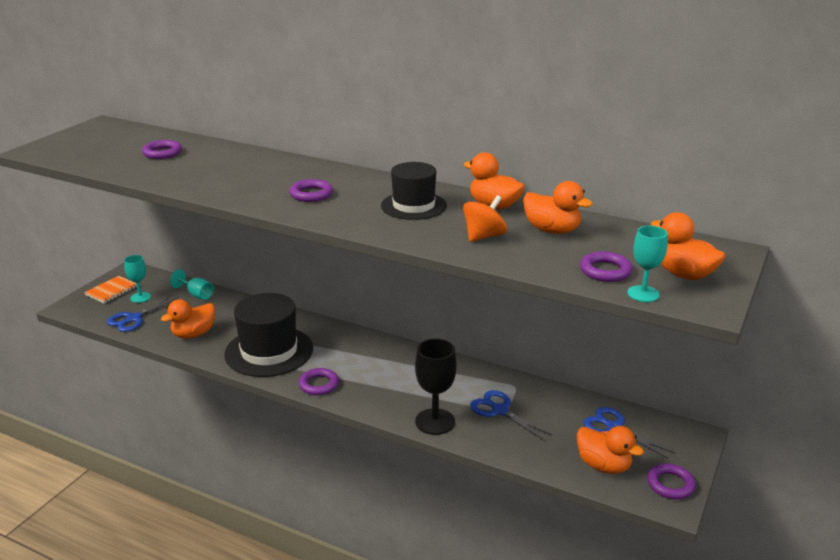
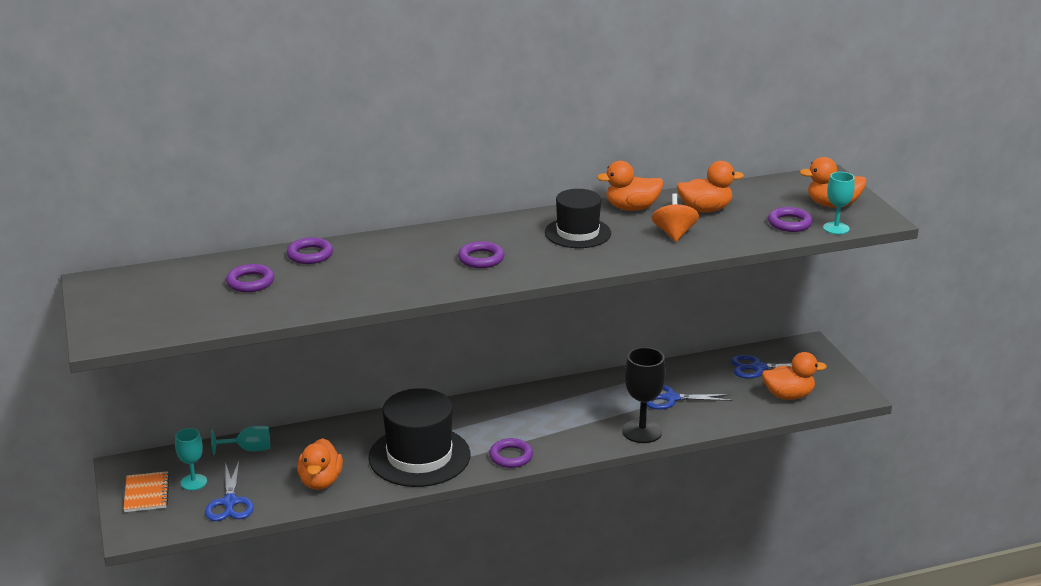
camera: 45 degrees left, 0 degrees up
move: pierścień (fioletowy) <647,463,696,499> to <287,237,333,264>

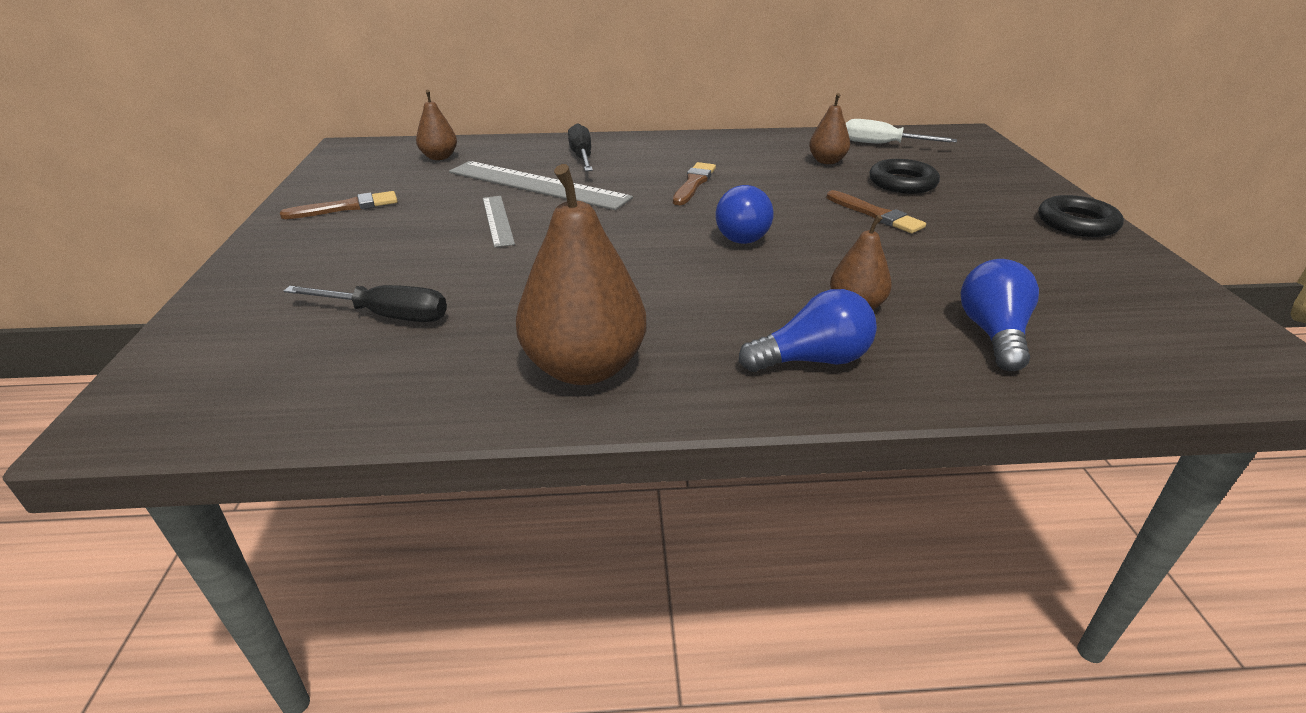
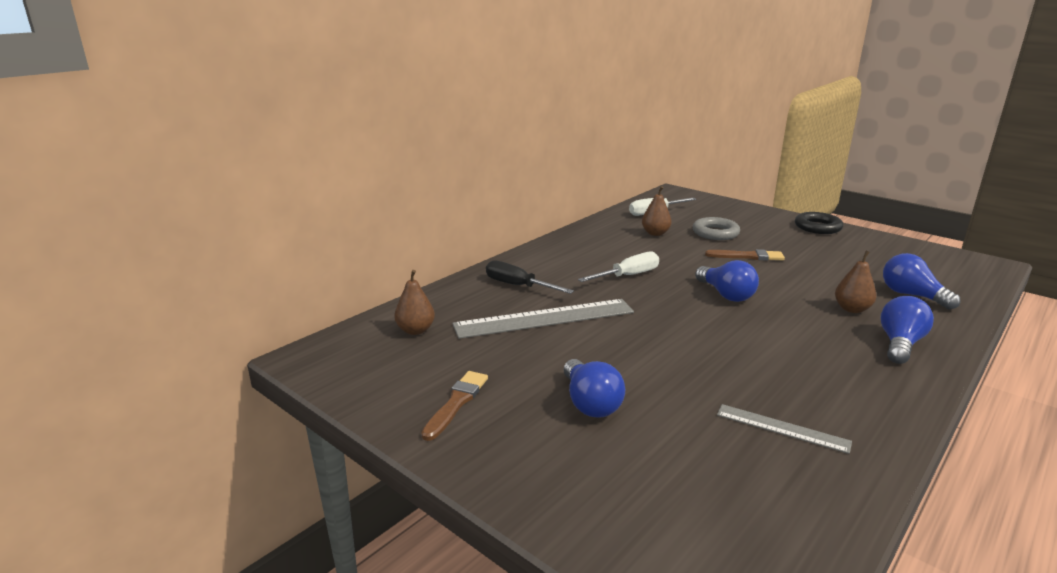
camera: 45 degrees left, 10 degrees down
delete: śrubokręt (czarny) <284,285,447,322>; gruszka (brązowy) <516,164,647,385>
insert: żarówka (niebieski) <564,359,625,418>
move: linijka (szary) <483,196,515,247> to <717,404,852,454>
replace: pędzel (brązowy) <673,162,716,205> to śrubokręt (biały) <578,252,659,282>
recolor: pierścień (czarny) <870,159,940,194> to pierścień (szary) <693,217,740,240>

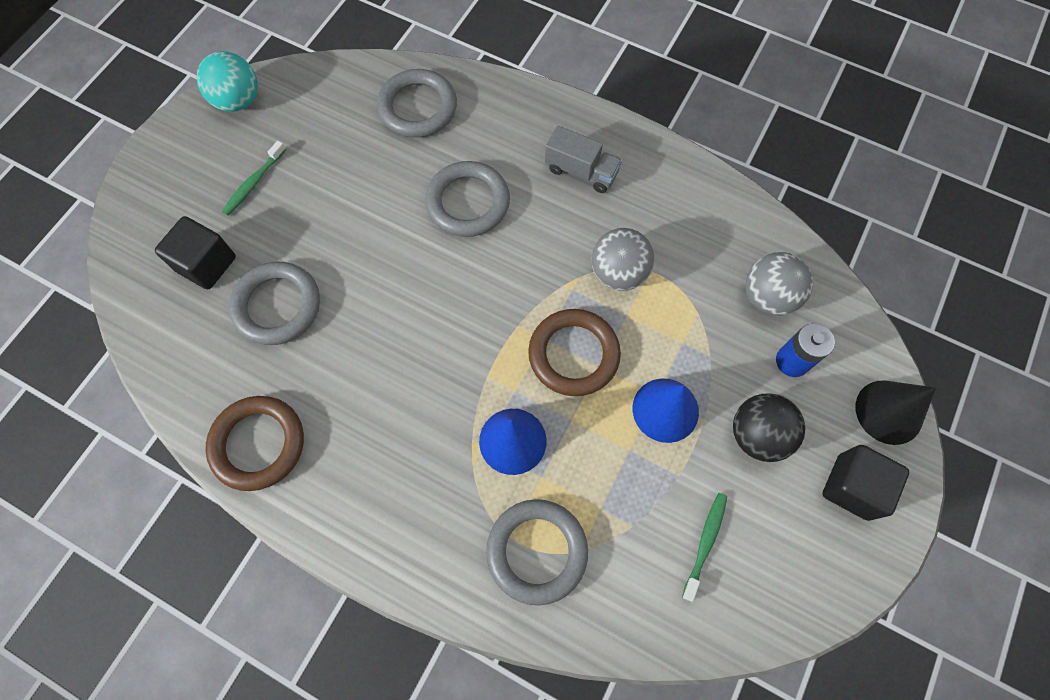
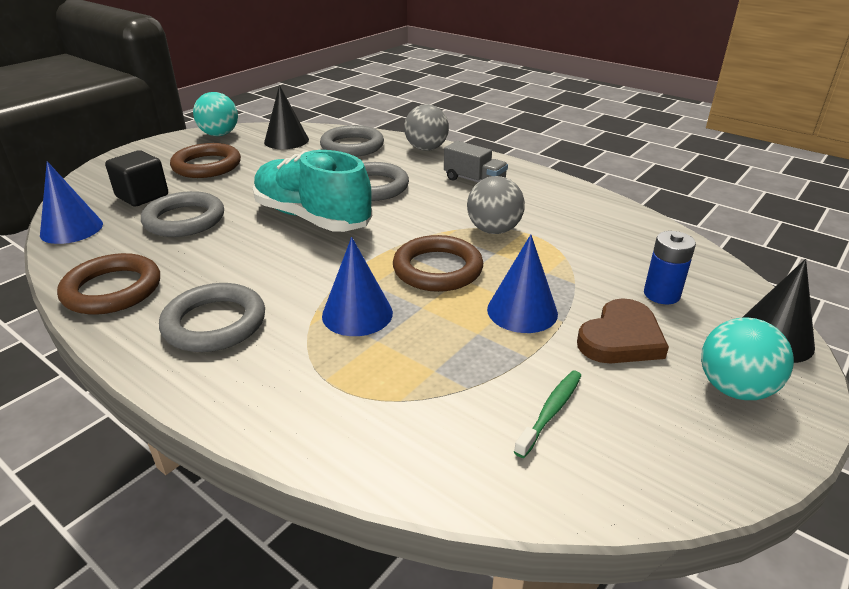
camera: 10 degrees right, 35 degrees down
insert: stożek (niebieski) <40,161,103,244>; but (turkusowy) <253,150,372,232>; stożek (czarny) <264,85,309,149>
move: pierścień (szary) <486,499,588,605> to <159,283,265,352>; piłka (szary) <746,252,813,316> to <404,104,449,151>
replace: szczoteczka do zębów (zielony) <222,141,286,216> to pierścień (brązowy) <170,143,241,178>; piłka (czarny) <733,394,805,462> to serce (brązowy) <577,298,669,363>; sześcian (czarny) <822,445,909,521> to piłka (turkusowy) <701,317,794,400>

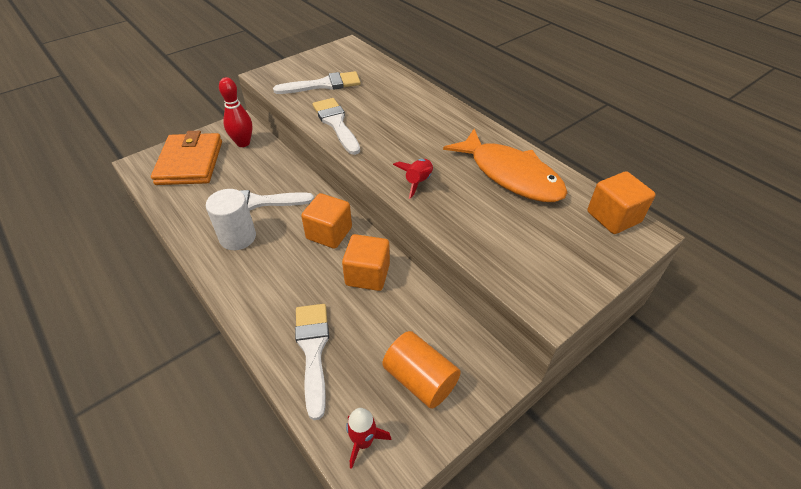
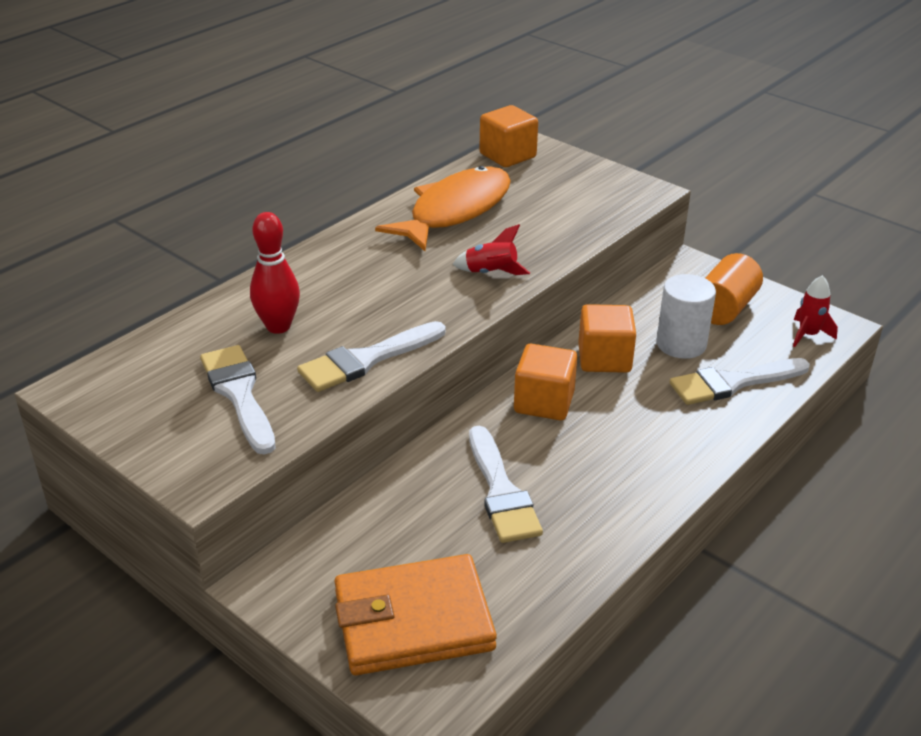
camera: 100 degrees left, 10 degrees down
move: walec (biały) <206,189,256,250> to <656,274,716,359>; kręgiel (czerwony) <219,77,252,147> to <250,212,300,334>

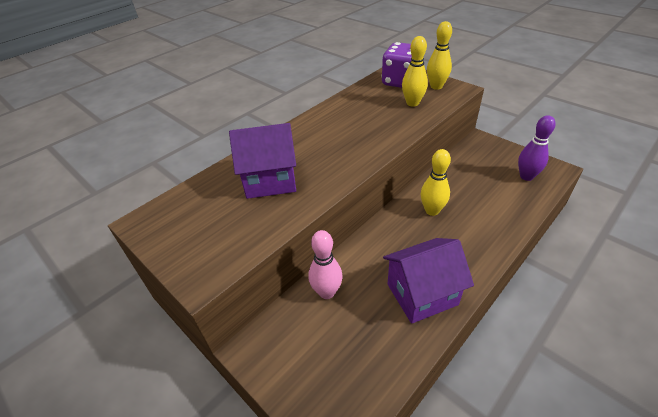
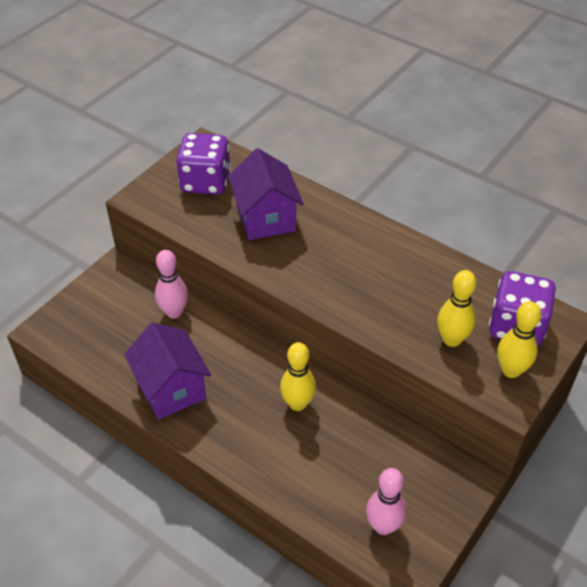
camera: 80 degrees right, 5 degrees up
insert: kostka do gry (fioletowy) <176,133,231,195>
recolor: kręgiel (fioletowy) <518,115,555,181> to kręgiel (różowy) <366,468,406,535>

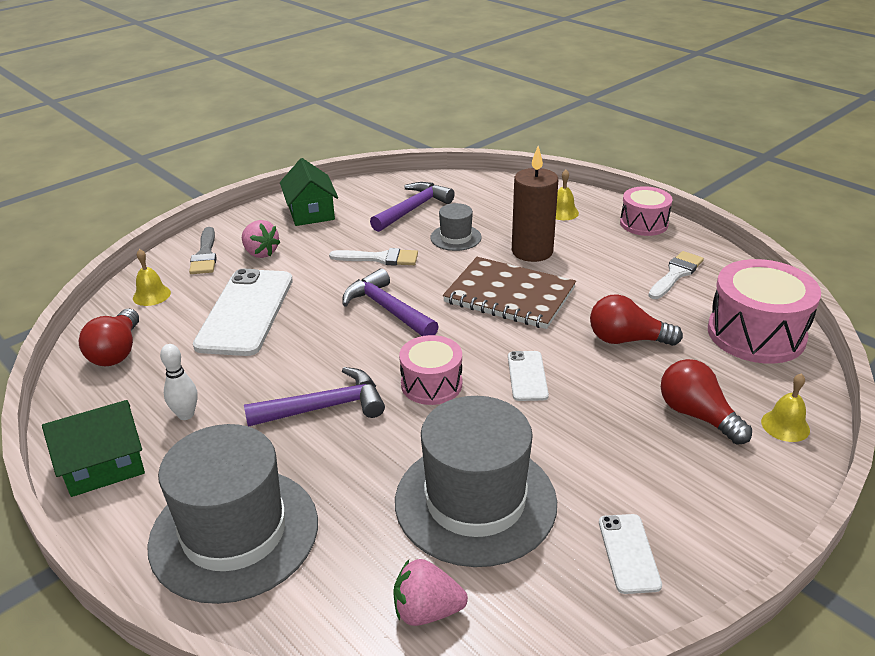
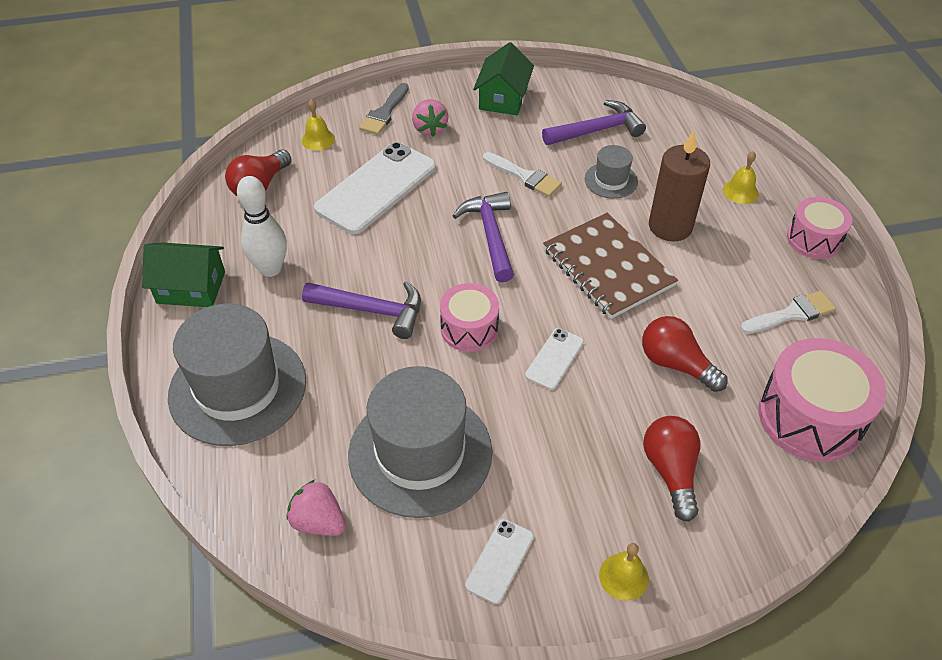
camera: 30 degrees right, 15 degrees up
move: dzwonek (żółty) <761,373,810,442> to <599,543,649,601>
resize: kręgiel (biały) <160,344,198,420> = <237,176,287,277> x1.59

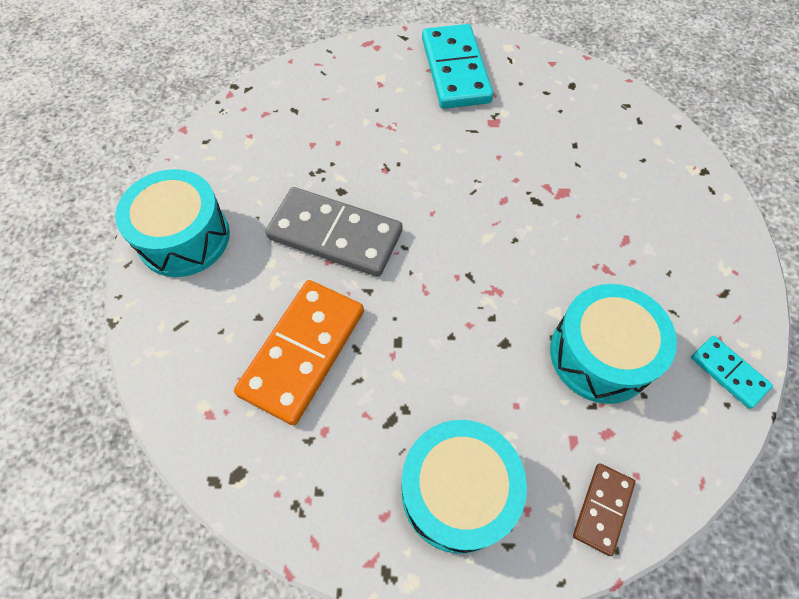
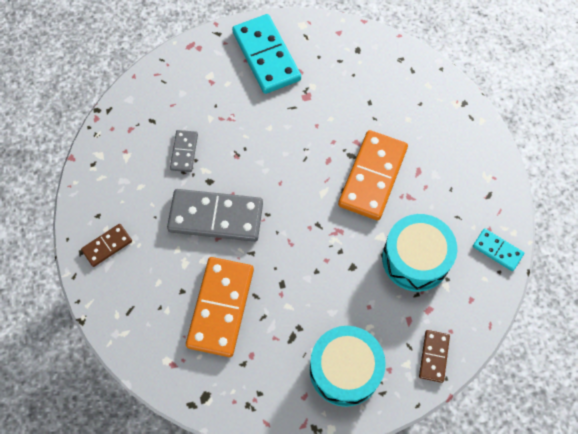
camera: 15 degrees left, 5 degrees up
insert: kostka domina (szary) <170,130,198,172>; kostka domina (pomarańczowy) <338,130,408,220>
replace: bęben (turkusowy) <115,169,230,277> to kostka domina (brązowy) <81,224,132,267>

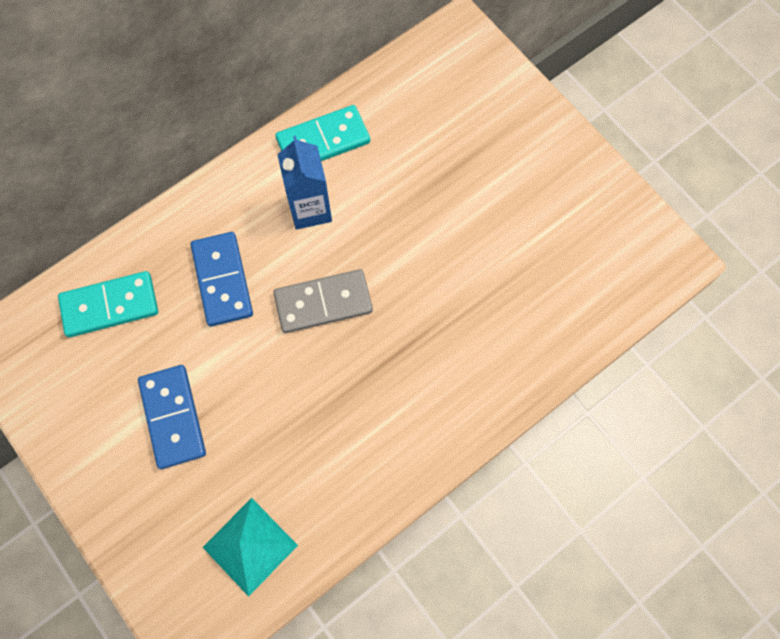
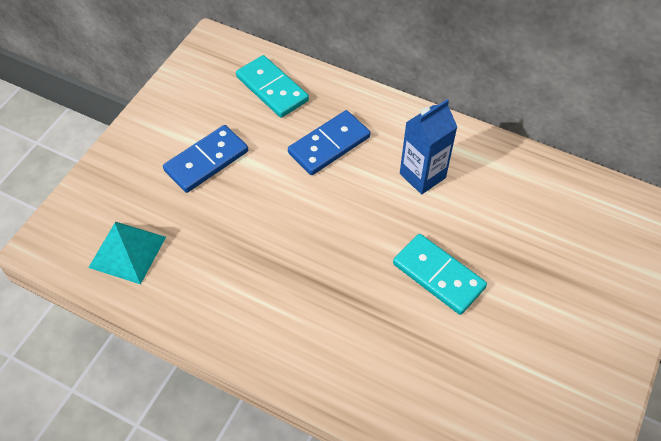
camera: 65 degrees right, 15 degrees down
delete: kostka domina (szary) <273,269,373,333>
move: kostka domina (turkusowy) <275,105,370,161> to <393,234,487,315>

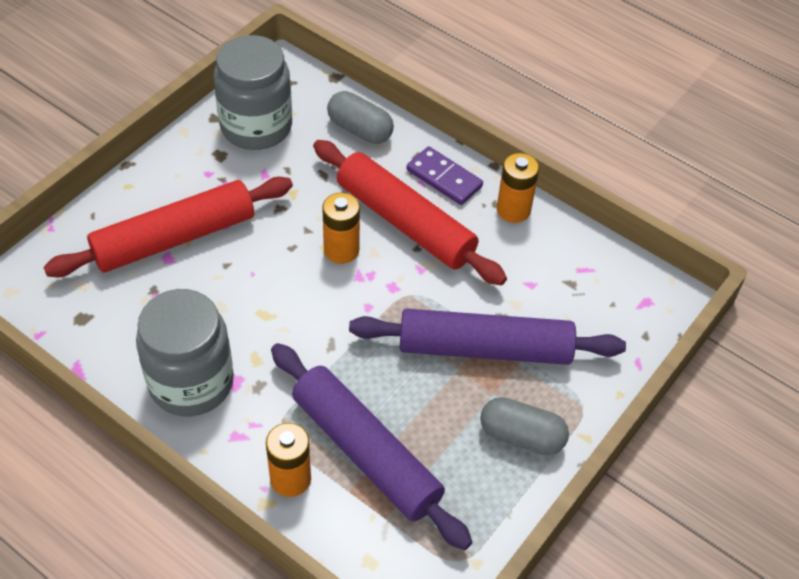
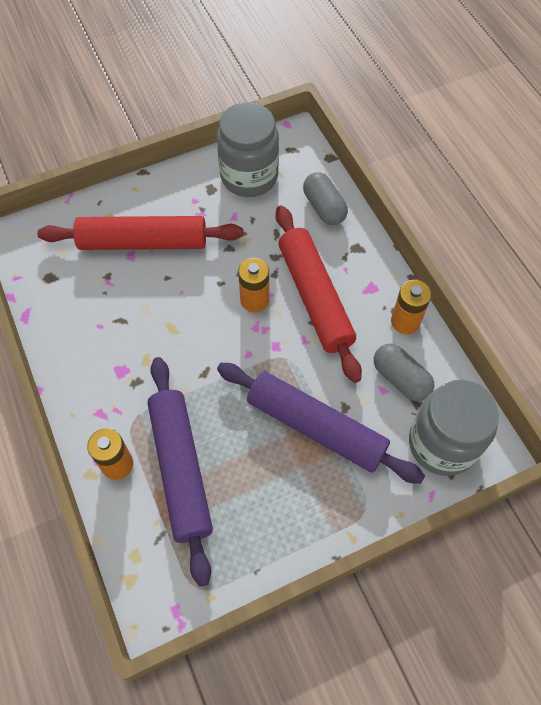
camera: 30 degrees right, 10 degrees up
delete: kostka domina (fioletowy) <407,146,483,205>
move: słoik (szary) <136,289,234,417> to <409,380,499,476>; kapsułka (szary) <480,397,569,455> to <374,344,434,401>

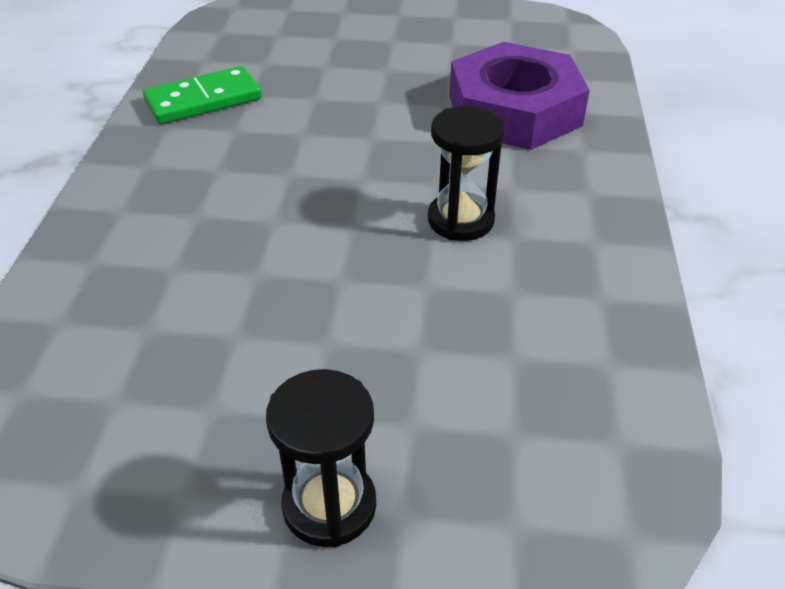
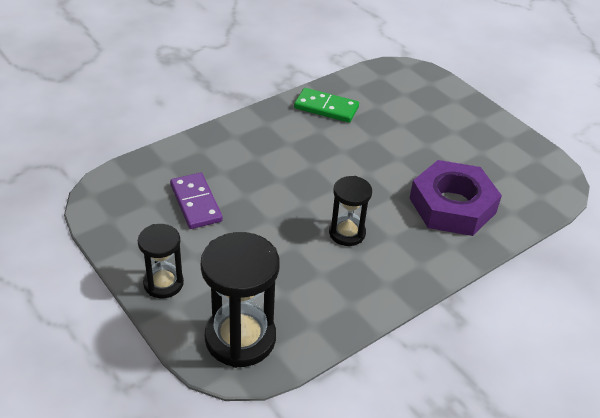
camera: 45 degrees right, 0 degrees up
insert: kostka domina (fioletowy) <170,173,223,229>; klepsydra (czarny) <201,232,280,368>

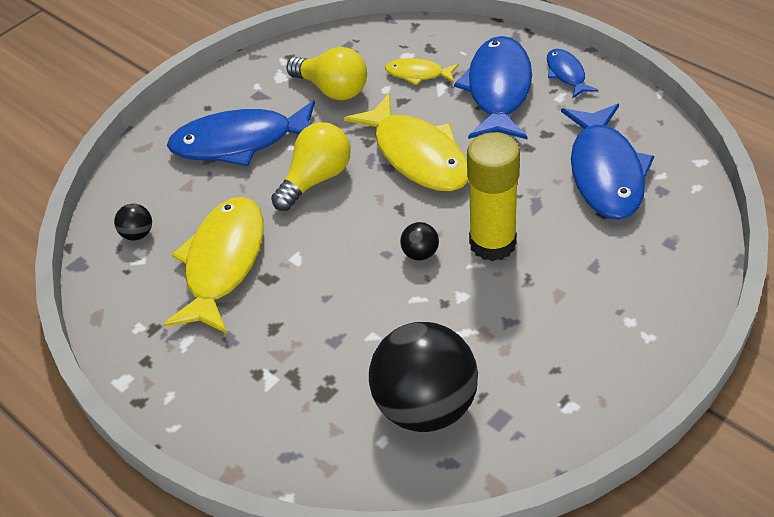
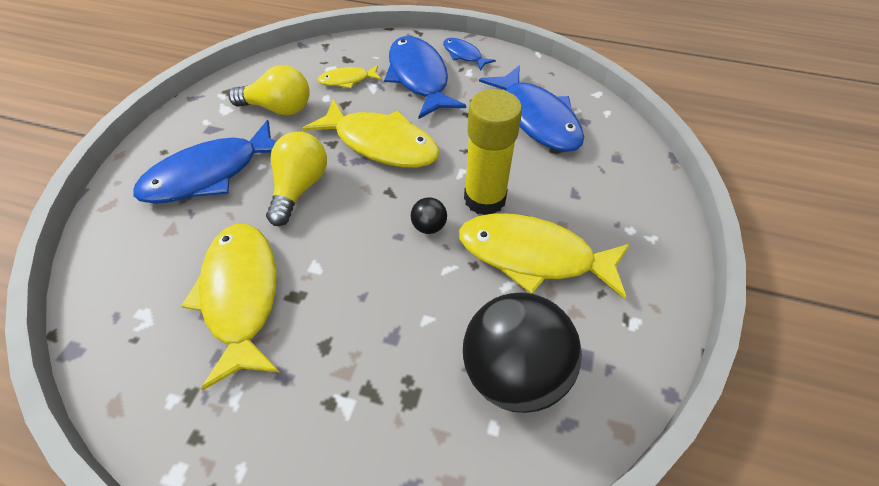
camera: 30 degrees left, 5 degrees up
delete: piłka (czarny) <114,204,152,240>
insert: ryba (żółty) <459,213,630,299>

